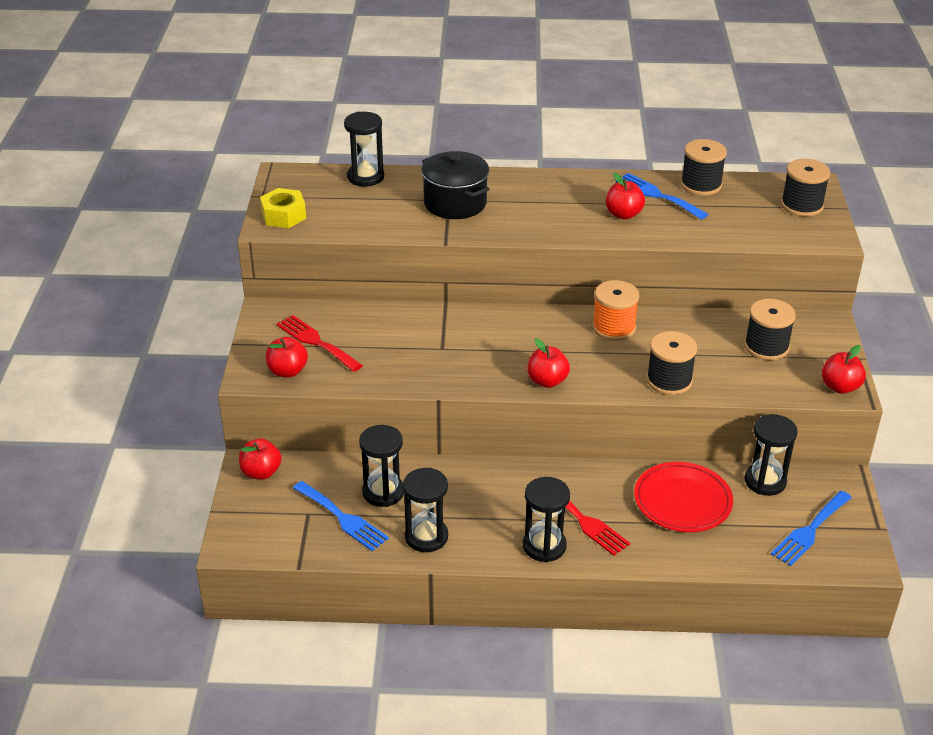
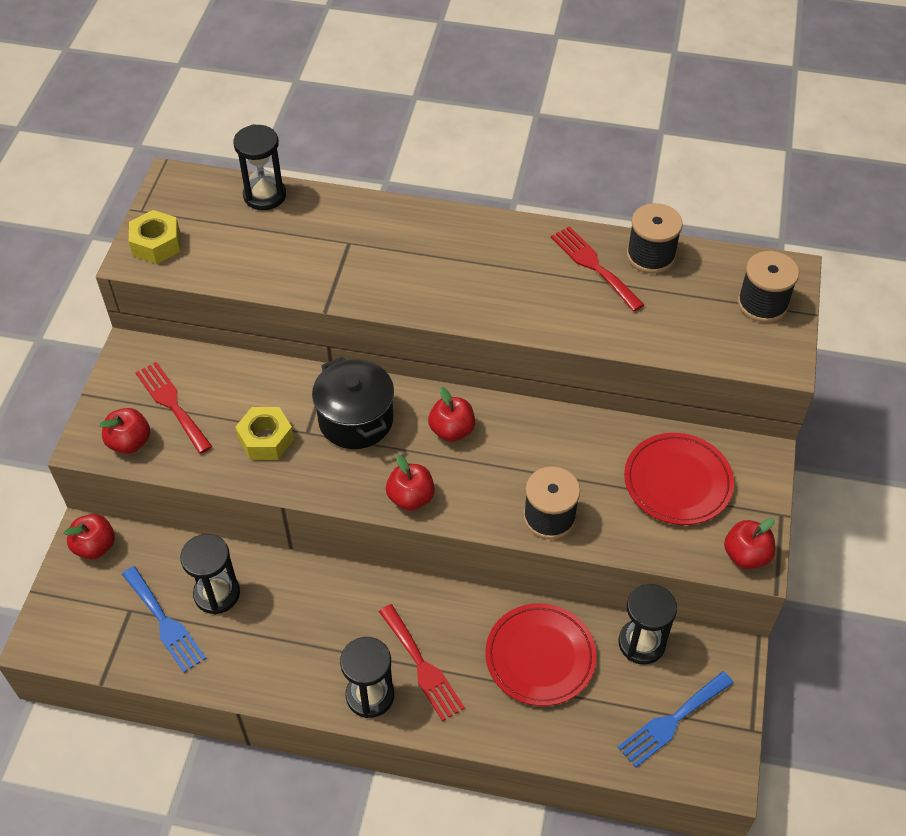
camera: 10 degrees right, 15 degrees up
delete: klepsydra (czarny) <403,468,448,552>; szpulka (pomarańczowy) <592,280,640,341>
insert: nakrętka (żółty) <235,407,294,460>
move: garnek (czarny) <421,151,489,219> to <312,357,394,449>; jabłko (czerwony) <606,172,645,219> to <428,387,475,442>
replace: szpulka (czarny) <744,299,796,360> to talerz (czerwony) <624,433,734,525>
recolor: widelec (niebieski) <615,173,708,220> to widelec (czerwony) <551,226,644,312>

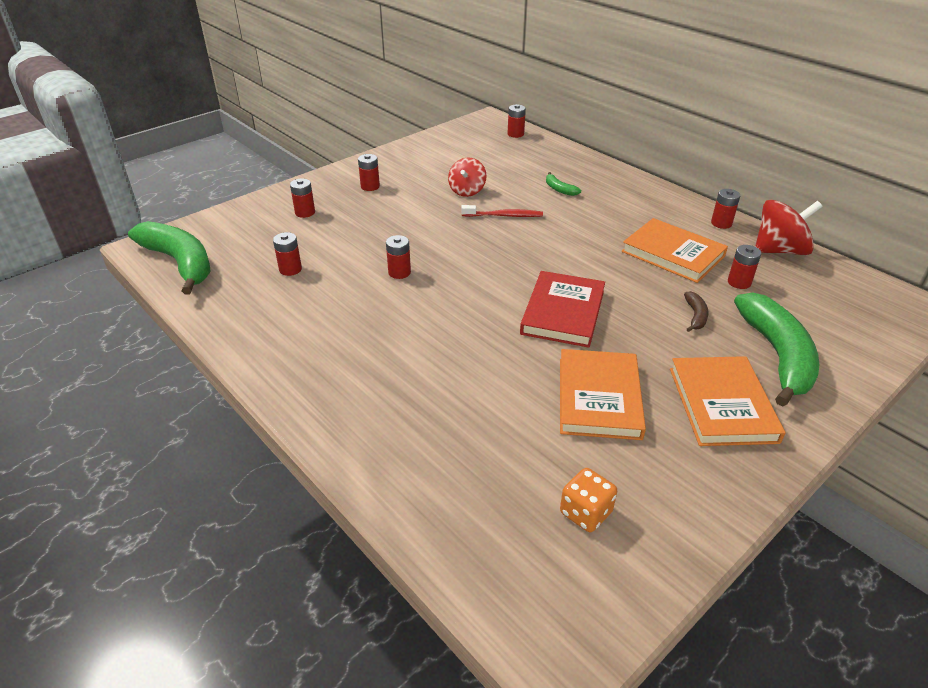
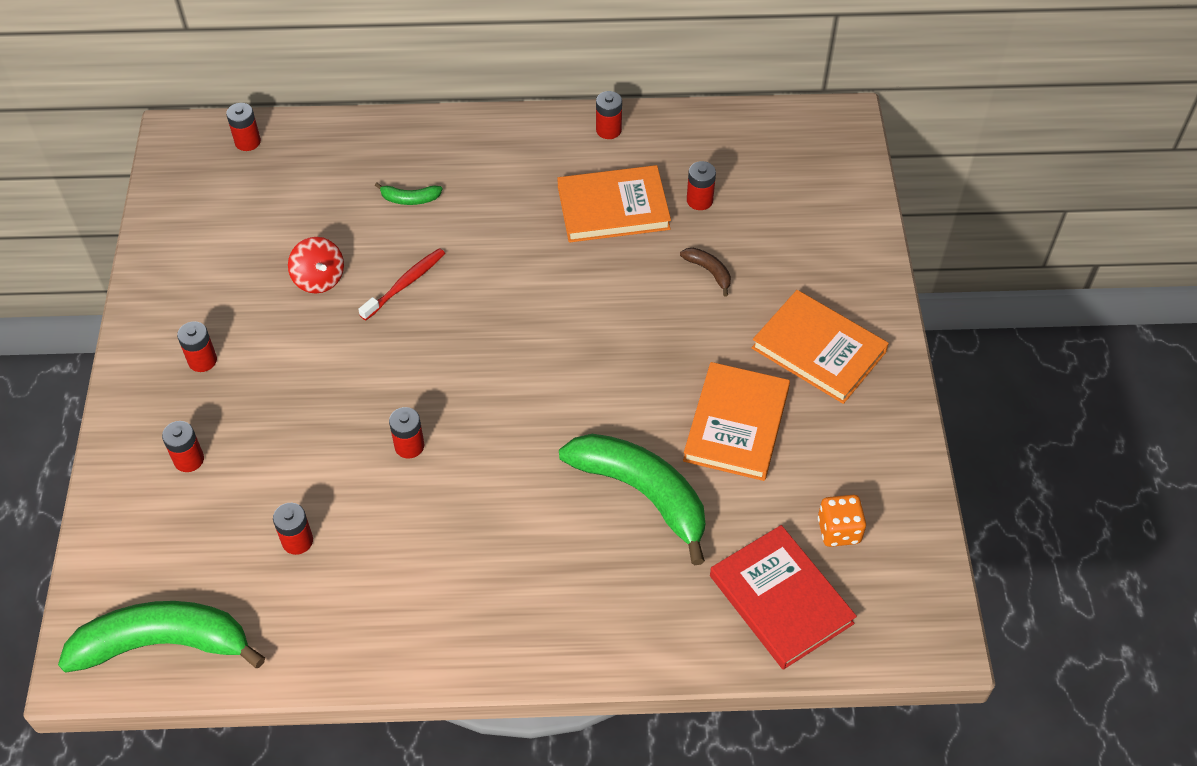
camera: 50 degrees left, 15 degrees up
delete: bączek (czerwony) <755,200,823,255>
move: książka (czerwony) <520,271,605,348> to <710,525,857,670>; banan (zielony) <734,293,819,407> to <559,434,705,566>
rotate: książka (pomarańczowy) <560,349,646,440> = <683,362,790,481> 60 degrees clockwise

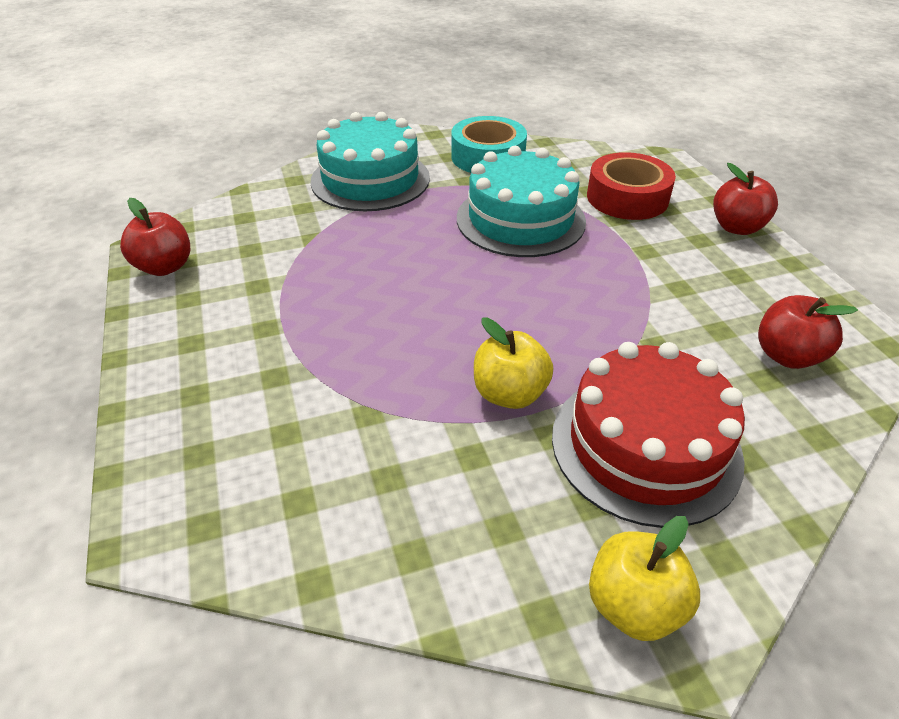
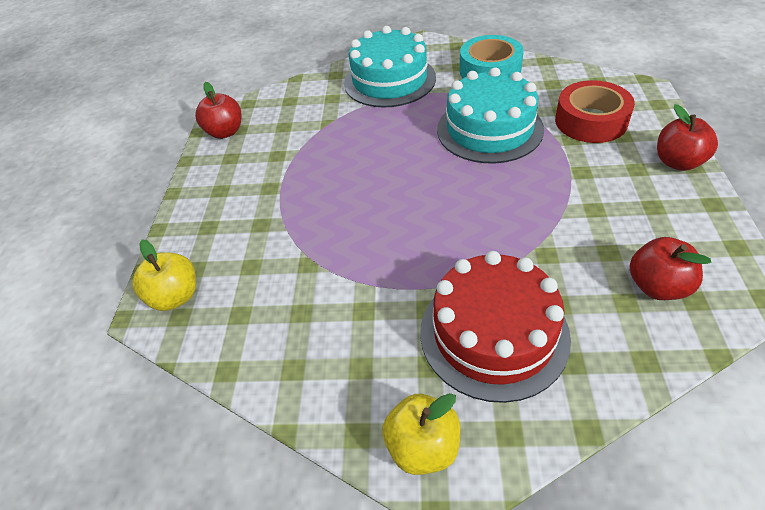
camera: 25 degrees right, 5 degrees up
move: jabłko (żółty) <474,317,553,409> to <132,240,196,311>

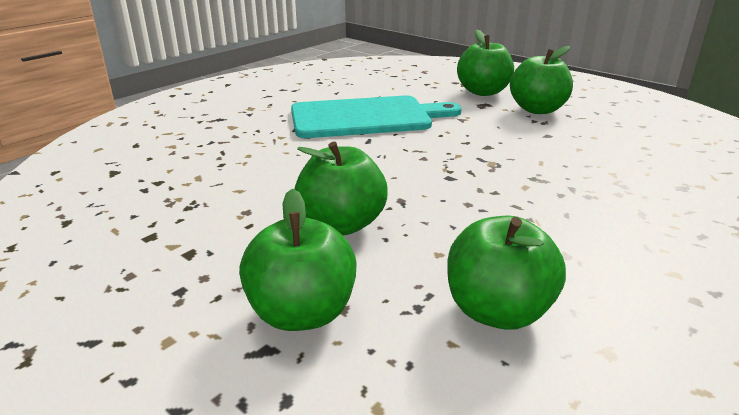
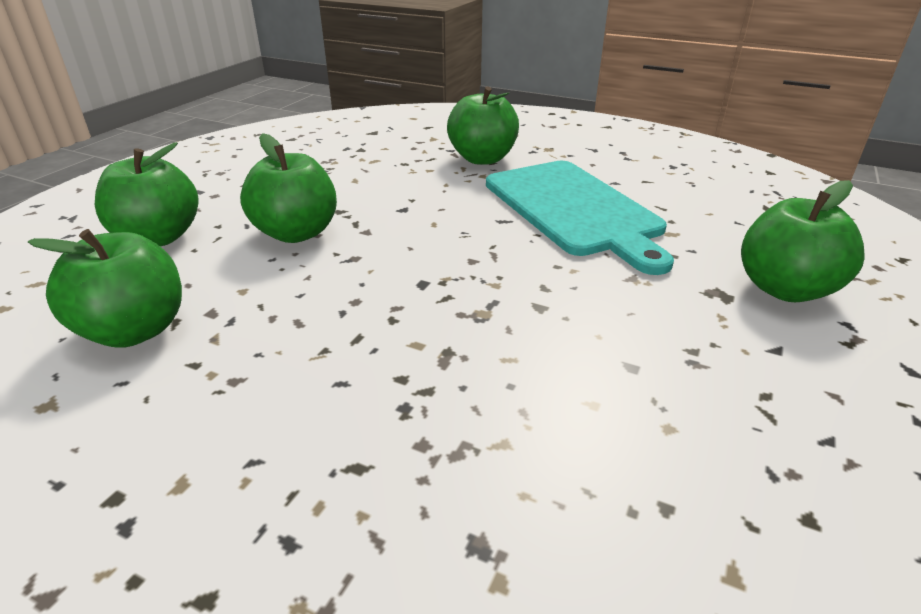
camera: 75 degrees right, 5 degrees up
move: jabłko (zielony) <510,46,573,114> to <447,86,519,165>

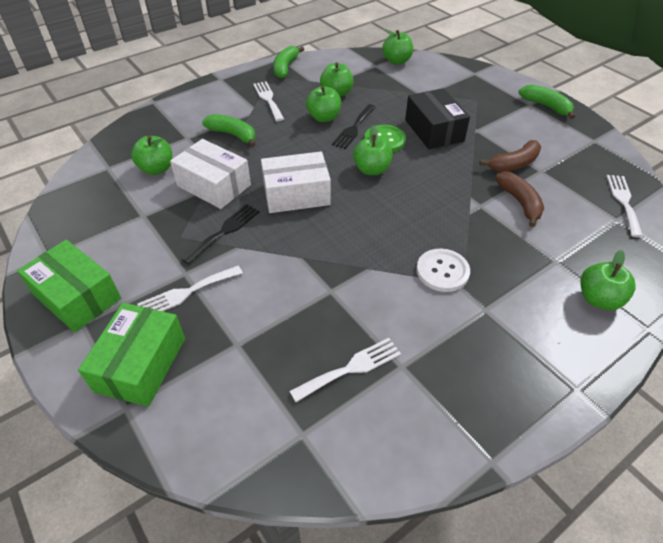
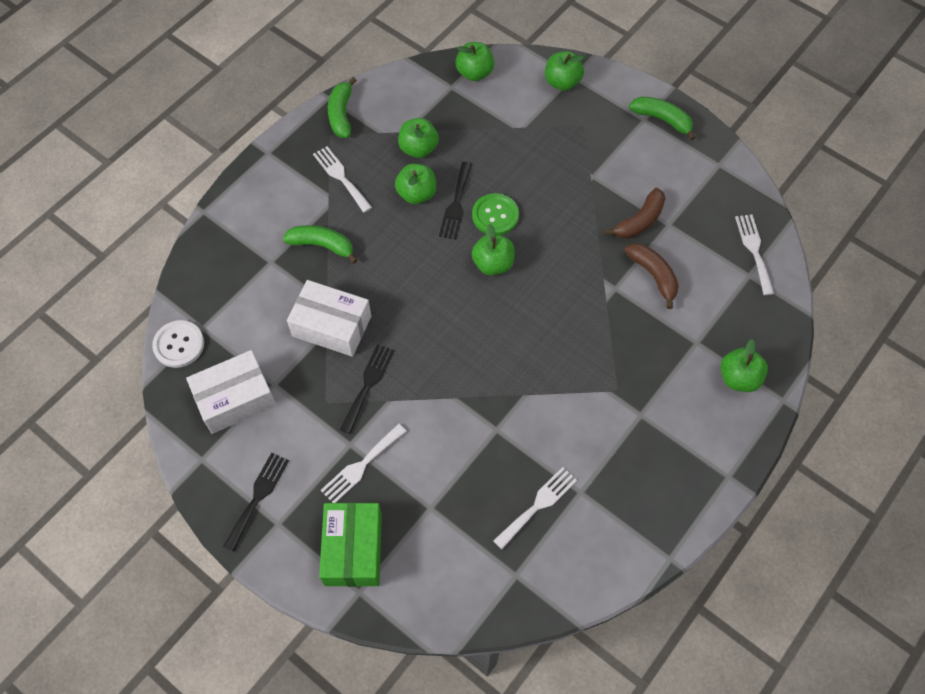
camera: 15 degrees left, 15 degrees up
delete: pudełko (czarny) <405,88,470,149>
move: jabłko (zielony) <131,136,172,175> to <545,51,585,91>; pudełko (biały) <261,152,331,213> to <186,350,276,434>; guzik (biały) <416,249,470,292> to <152,320,204,368>
replace: pudełko (zielony) <17,240,121,332> to widelec (czarny) <223,453,289,552>

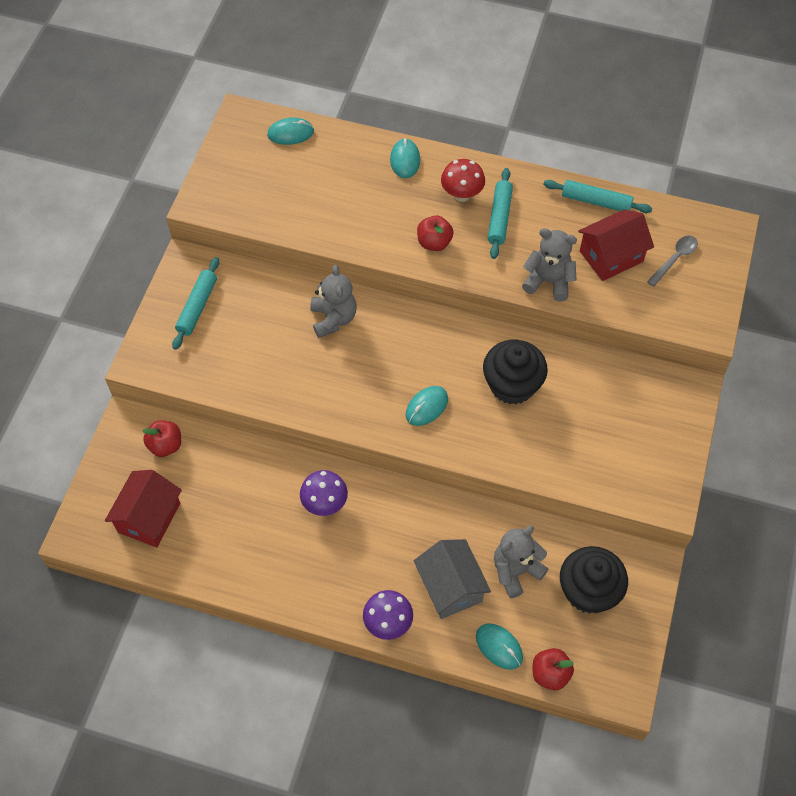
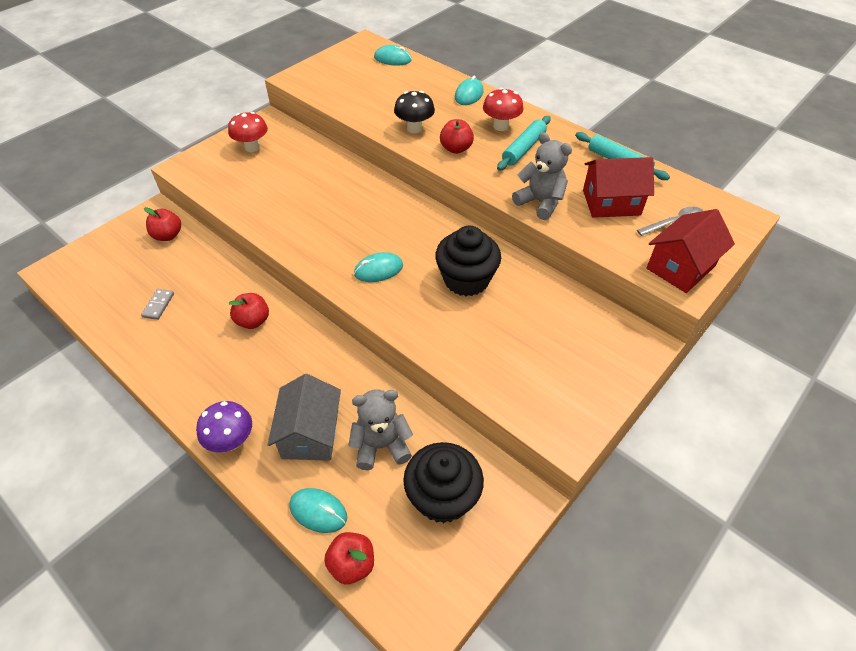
camera: 25 degrees right, 10 degrees down
delete: miś (szary) <310,265,357,338>
insert: kostka domina (szary) <141,289,174,320>; grzyb (czarny) <394,91,435,133>
move: domek (czerwony) <105,470,182,548> to <646,209,735,293>
replace: wałek do ciasta (turkusowy) <172,257,219,350> to grzyb (czerwony) <228,112,268,152>; grzyb (fioletowy) <300,470,348,516> to jabłko (czerwony) <228,293,269,329>
rotate: myszka (turkusowy) <476,623,523,670> = <290,488,347,533> 45 degrees counterclockwise

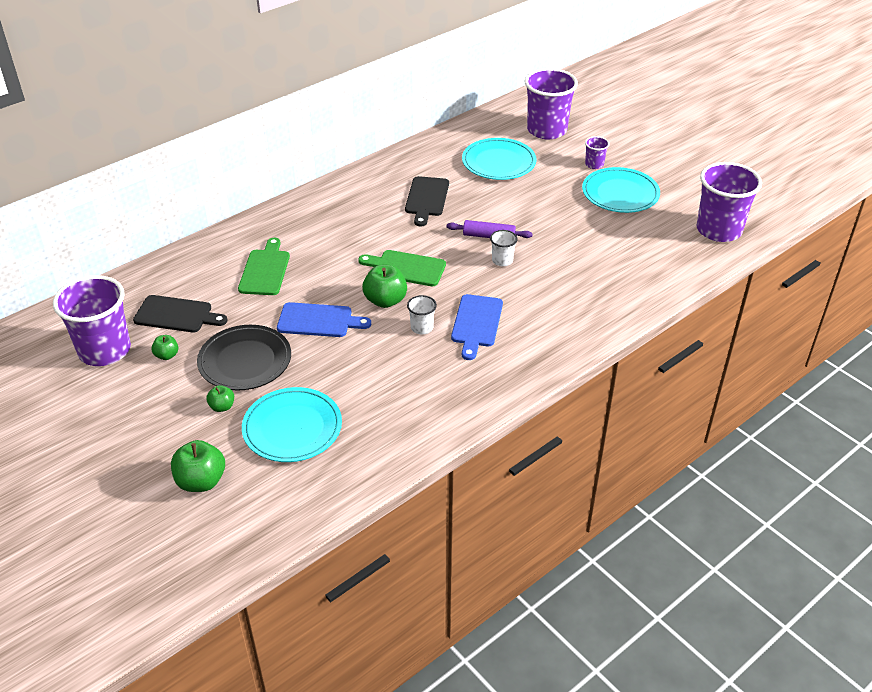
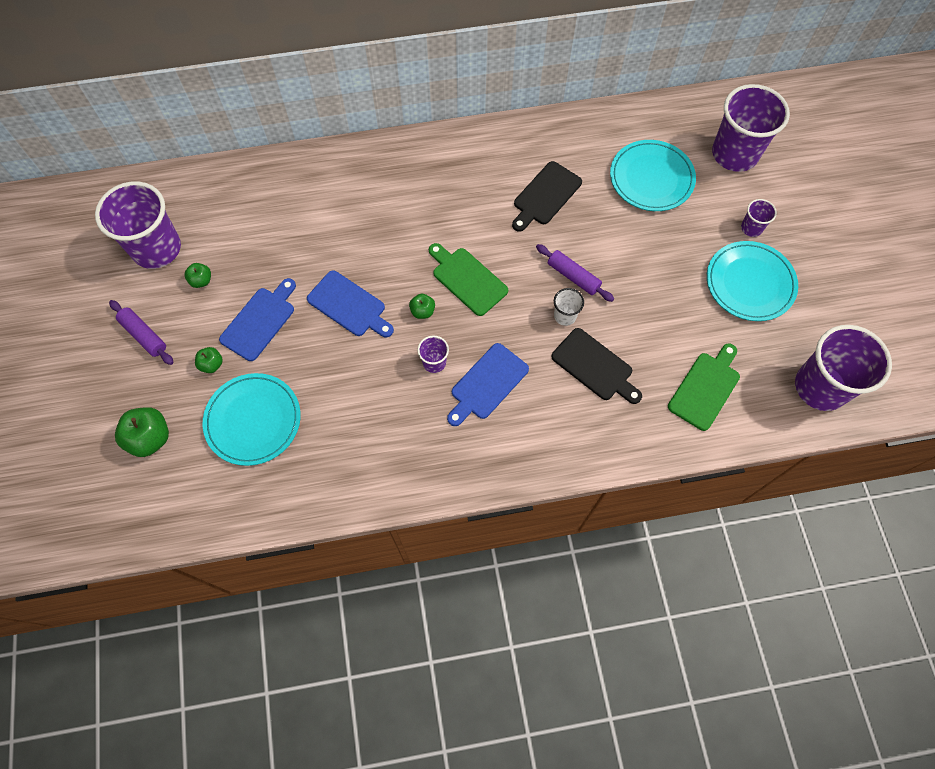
camera: 30 degrees right, 25 degrees up
insert: wałek do ciasta (fioletowy) <109,300,174,365>
move: deska do krojenia (czarny) <133,295,227,332> to <552,328,642,404>; deska do krojenia (zielony) <238,238,290,295> to <668,344,740,431>
replace: talerz (czarny) <197,325,291,390> to deska do krojenia (niebieski) <219,278,296,361>
recolor: szklanka (biały) <407,295,437,334> to szklanka (fioletowy) <417,335,449,373>
resize: jabłko (zielony) <362,265,407,308> = <409,293,435,319> x0.56

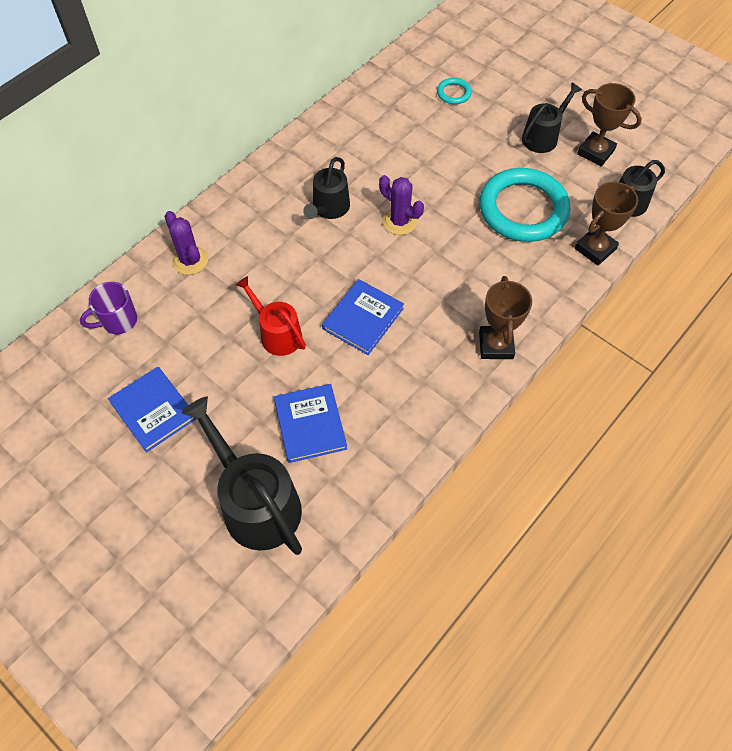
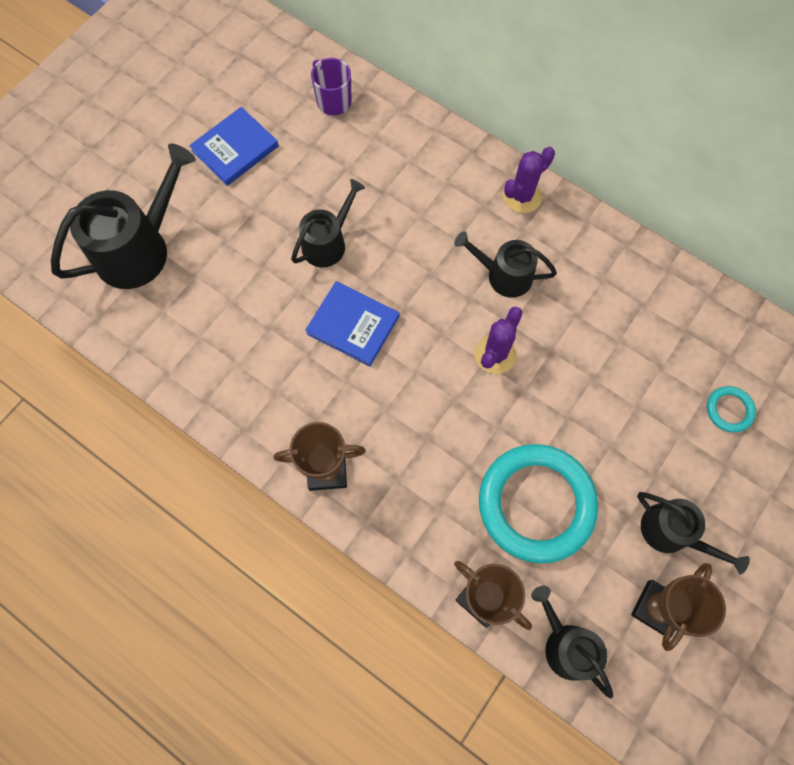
camera: 85 degrees right, 10 degrees up
delete: książka (niebieski) <274,384,347,463>
move: kaktus (fioletowy) <164,211,208,275> to <503,147,555,213>
recolor: konewka (czerwony) <235,276,306,356> to konewka (czarny) <291,179,365,267>

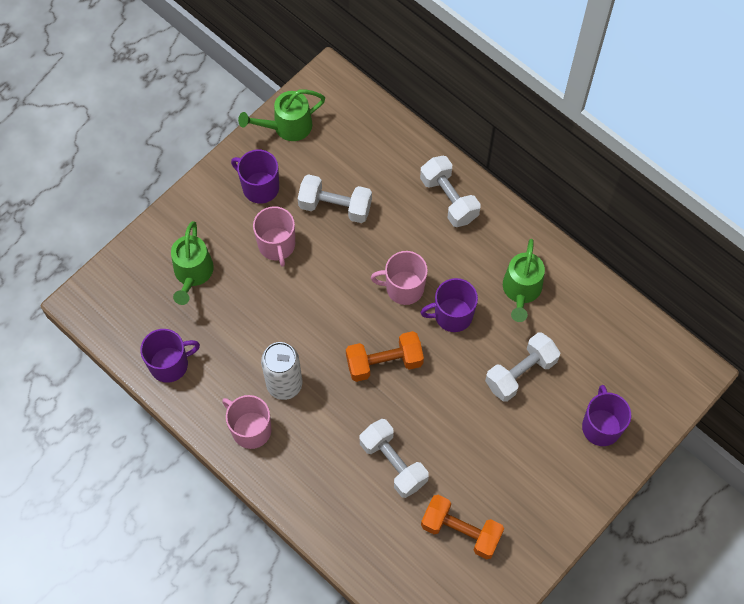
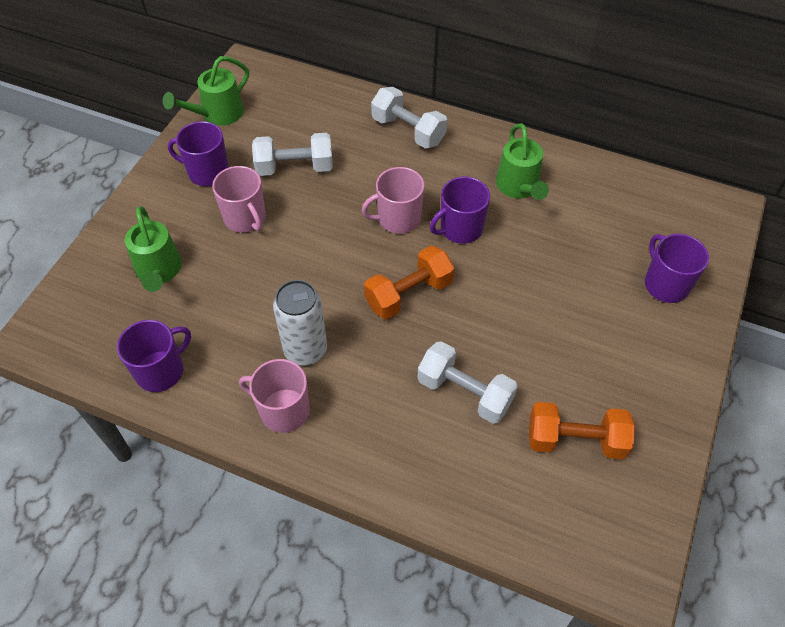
camera: 20 degrees left, 10 degrees down
delete: hantel (biały) <485,332,560,402>

